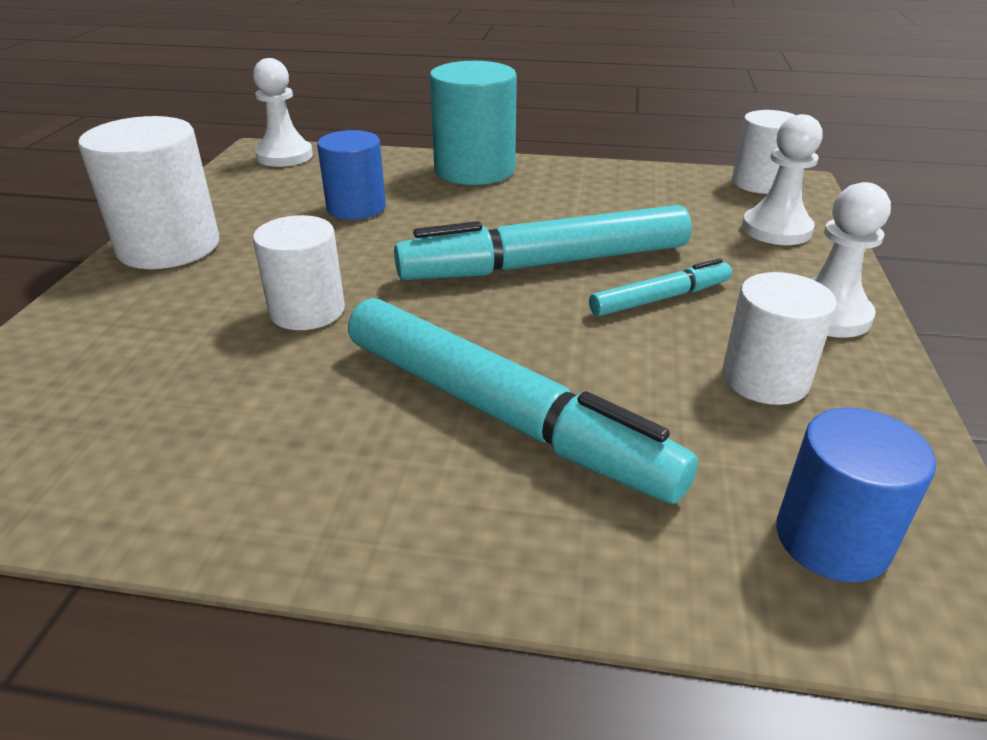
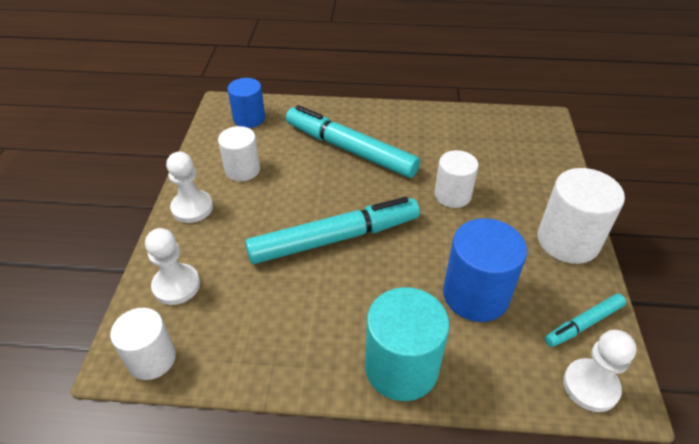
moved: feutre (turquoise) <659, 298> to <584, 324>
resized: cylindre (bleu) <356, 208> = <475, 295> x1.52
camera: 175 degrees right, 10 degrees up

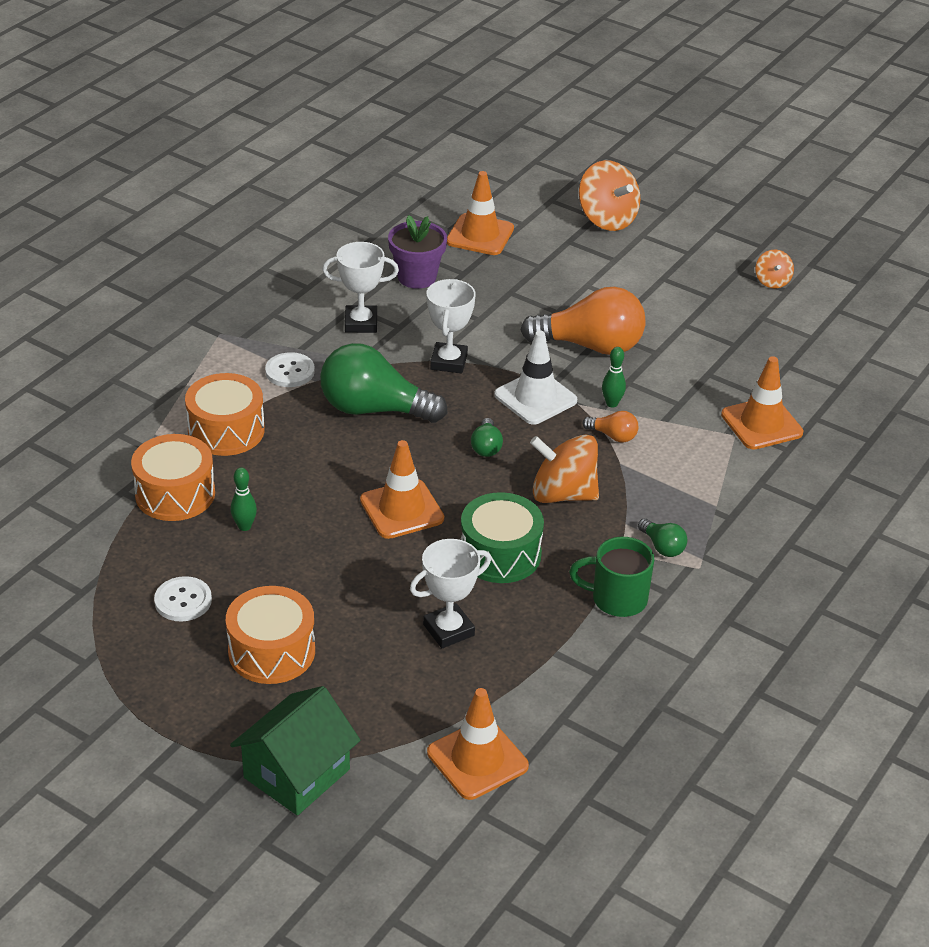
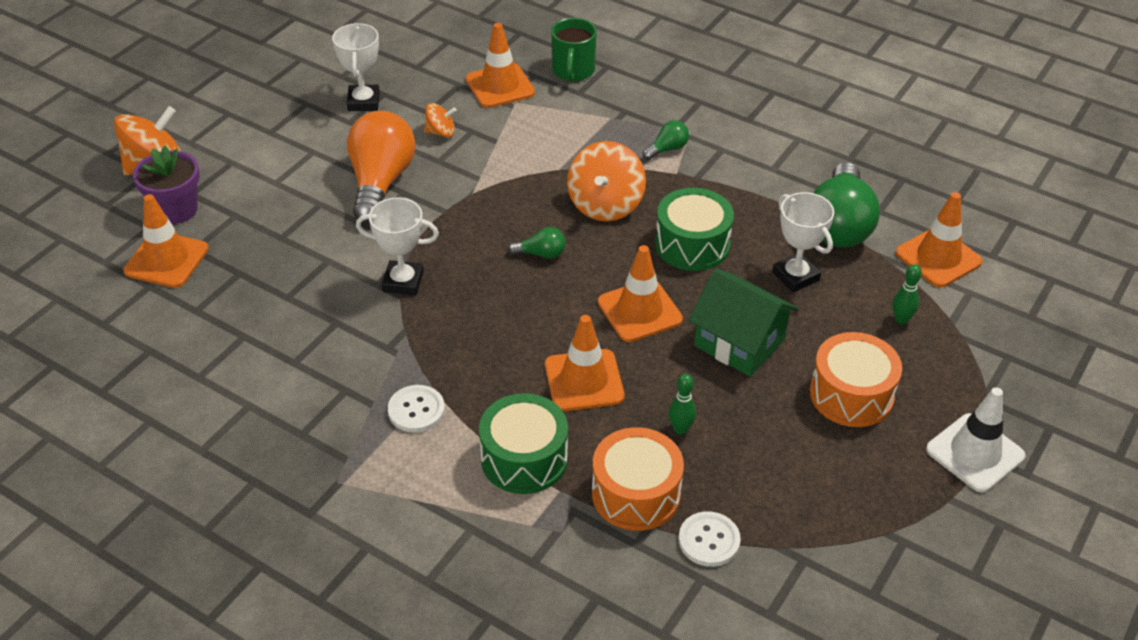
removed: ampoule (orange) <613, 436>
added: cône de chantier (orange) <584, 381>
moved: bouton (blanc) <183, 601> to <709, 540>; maison (vert) <296, 773> to <739, 343>; ampoule (vert) <374, 409> to <839, 225>; trophée (blanc) <361, 323> to <363, 102>; pot de fleurs (violet) <417, 277> to <176, 210>; cône de chantier (blanc) <535, 398> to <975, 453>; tasse (vert) <617, 599> to <573, 71>; quille (vert) <612, 403> to <901, 320>; toupie (orange) <772, 281> to <441, 132>
recoloured: tambour (orange) <226, 430> to tambour (vert) <524, 458>
camera: 90 degrees left, 5 degrees up

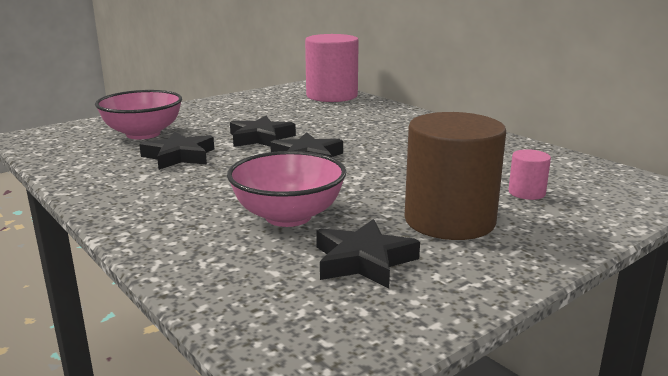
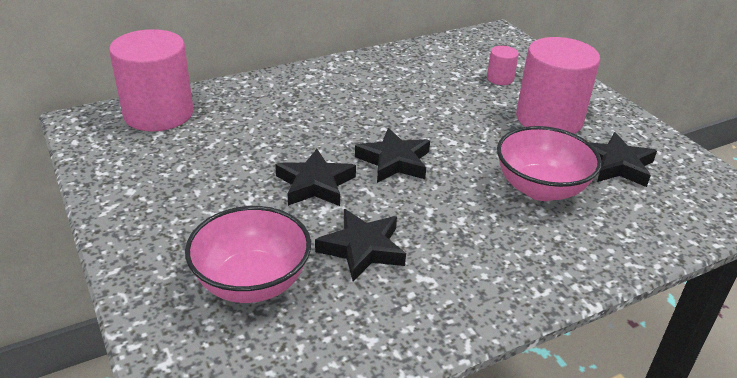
recoloured: cylindre (marron) <449, 220> to cylindre (rose) <549, 119>
camera: 80 degrees left, 15 degrees up

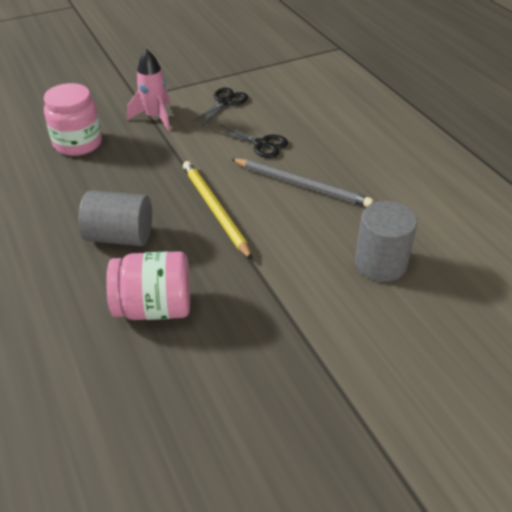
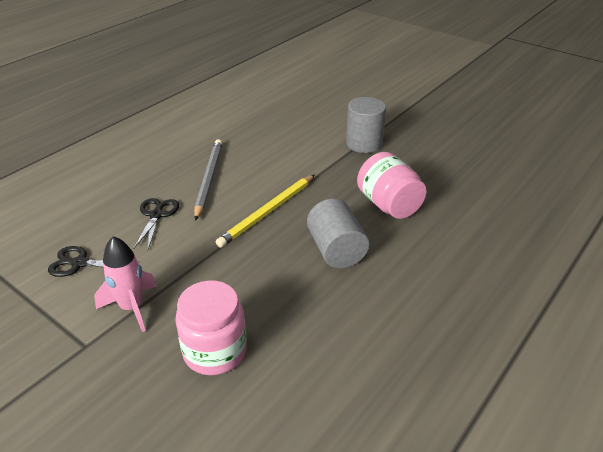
moved: cylindre (gris) <380, 263> to <364, 143>
camera: 115 degrees left, 5 degrees down

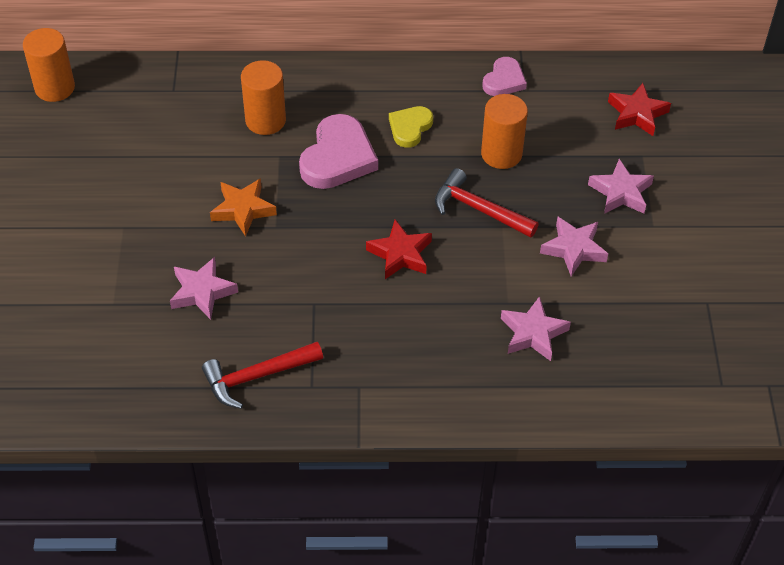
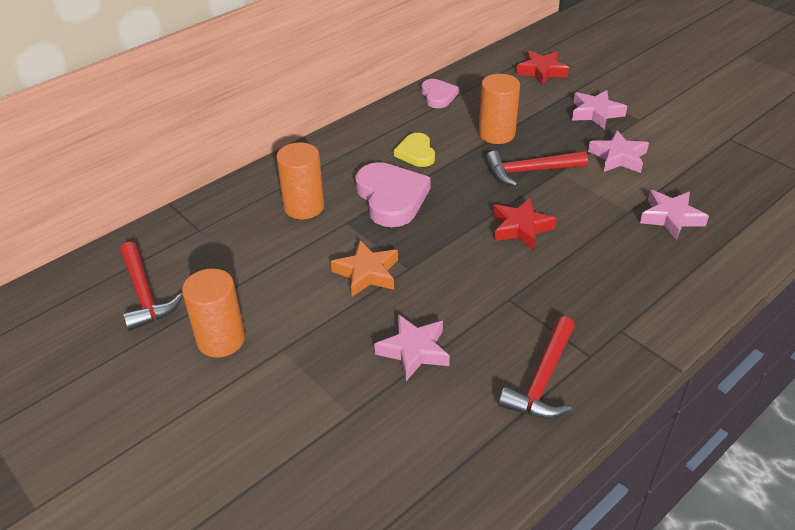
added: marteau (rouge) <145, 294>
moved: cylindre (orange) <55, 88> to <221, 339>
camera: 40 degrees left, 10 degrees down

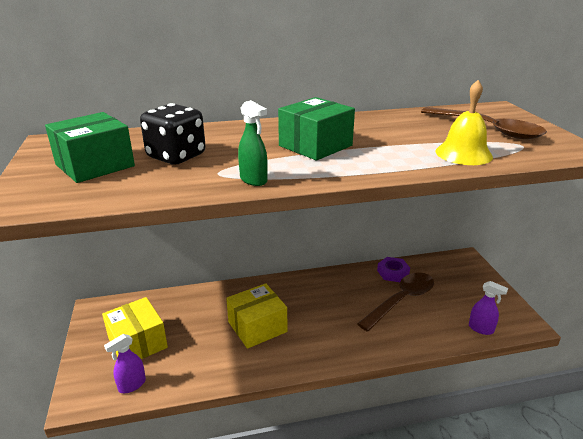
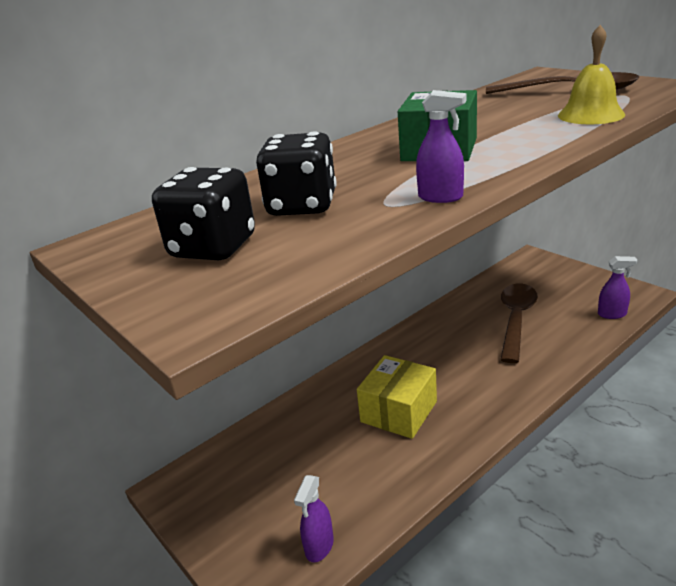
removed: boîte (jaune) <137, 343>; écrou (violet) <393, 273>
replaced: boîte (vert) <95, 165> to dé (noir) <213, 248>
recoloured: vaporisateur (vert) <253, 180> to vaporisateur (violet) <441, 197>
camera: 25 degrees left, 0 degrees up

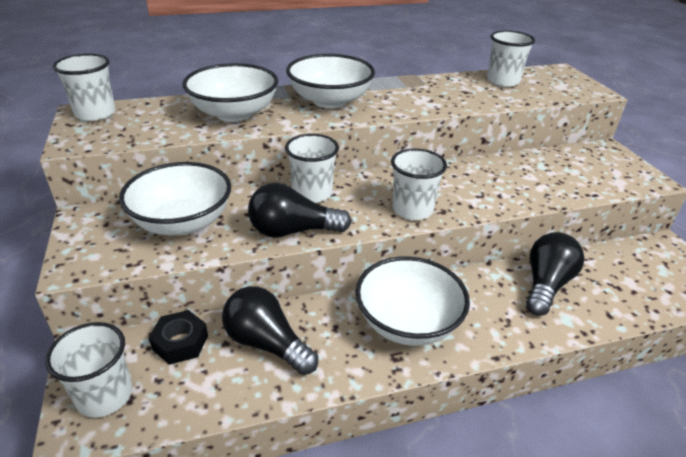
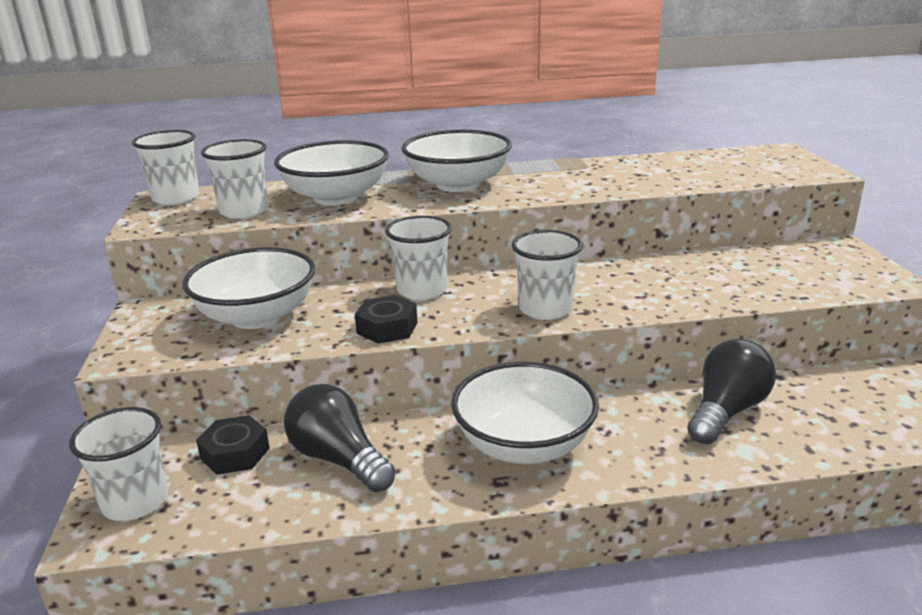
moved: gobelet (blanc) <503, 81> to <244, 211>
replaced: ampoule (noir) <293, 231> to écrou (noir) <387, 328>
camera: 10 degrees right, 10 degrees down

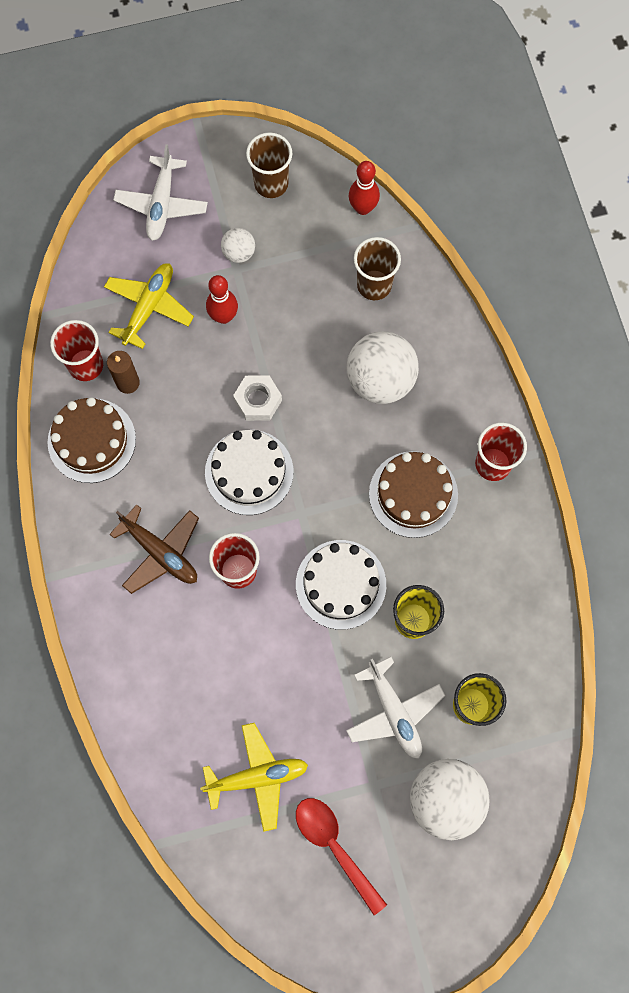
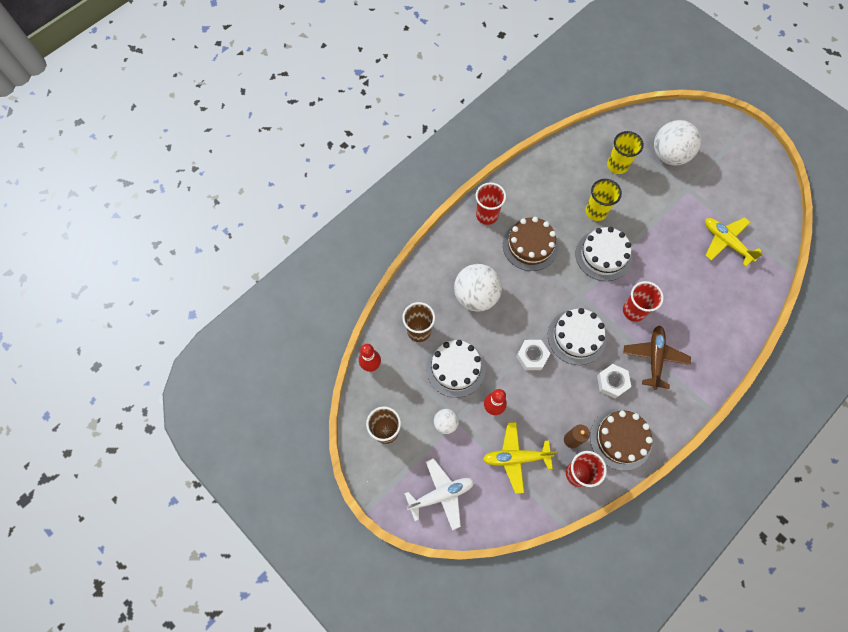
removed: cuillère (rouge) <334, 846>; avion (blanc) <394, 712>
added: gâteau (blanc) <455, 368>; écrou (blanc) <612, 382>
camera: 120 degrees left, 5 degrees down

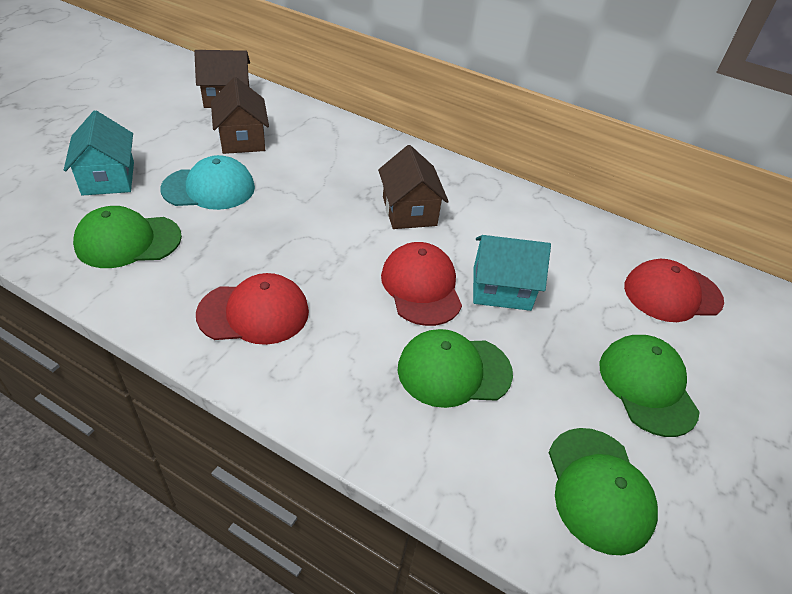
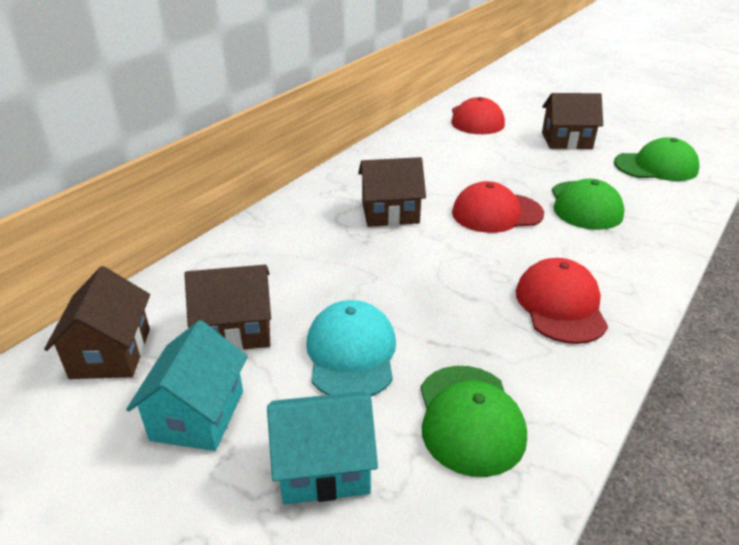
moved: maison (turquoise) <501, 289> to <197, 415>
replaced: casquette (vert) <647, 386> to maison (marron) <566, 141>
camera: 80 degrees left, 10 degrees down

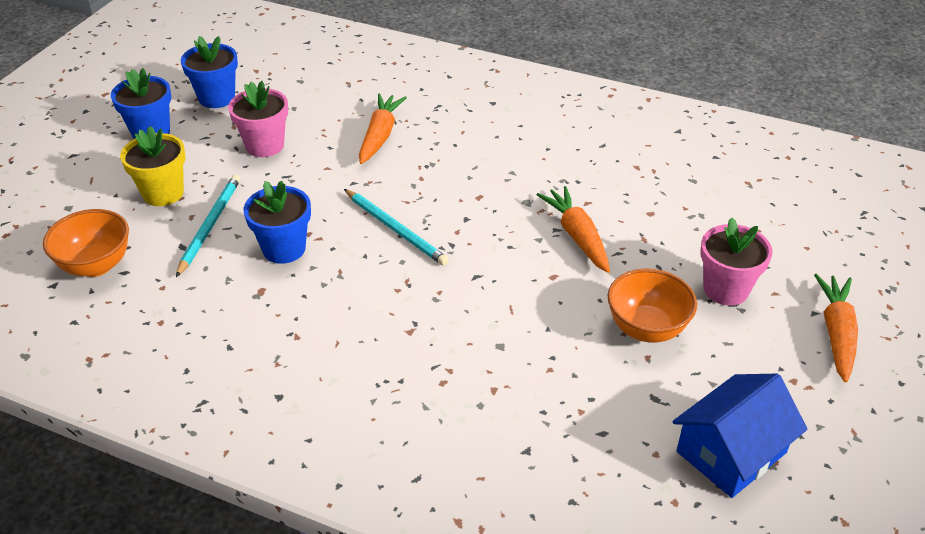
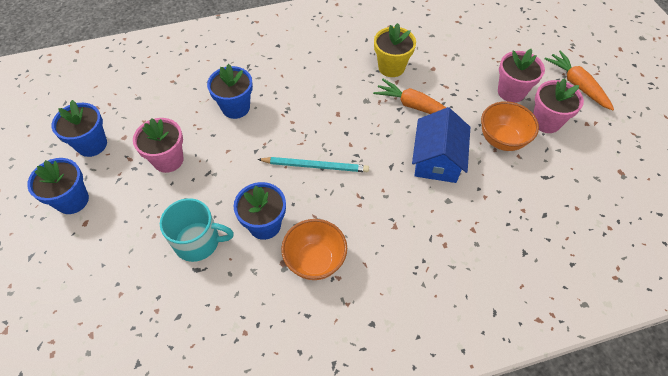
added: pot de fleurs (rose) <546, 122>
moved: bol (orange) <96, 265> to <315, 261>; pot de fleurs (jaune) <163, 193> to <391, 67>; maison (bleu) <731, 452> to <437, 159>
replaced: crayon (turquoise) <210, 225> to tasse (turquoise) <198, 242>; carotte (orange) <380, 136> to pot de fleurs (bleu) <235, 107>
camera: 40 degrees left, 15 degrees up

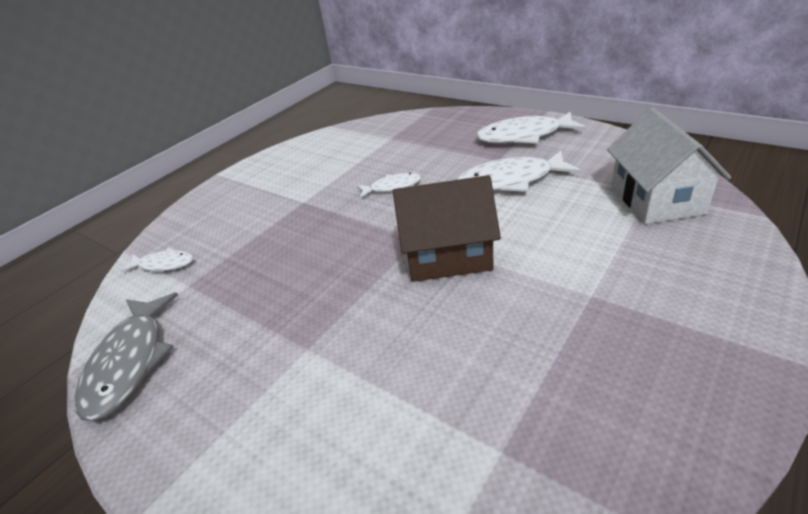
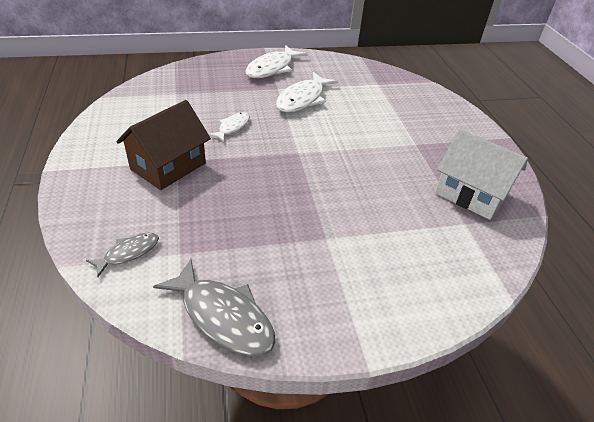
moved: maison (marron) <447, 256> to <168, 166>; maison (blanc) <656, 199> to <471, 194>
recoloured: poisson (blanc) <163, 264> to poisson (gris) <128, 253>
camera: 55 degrees left, 5 degrees up

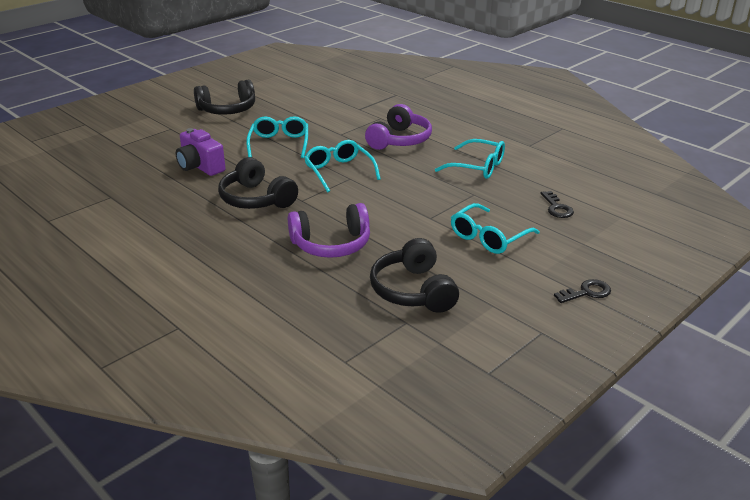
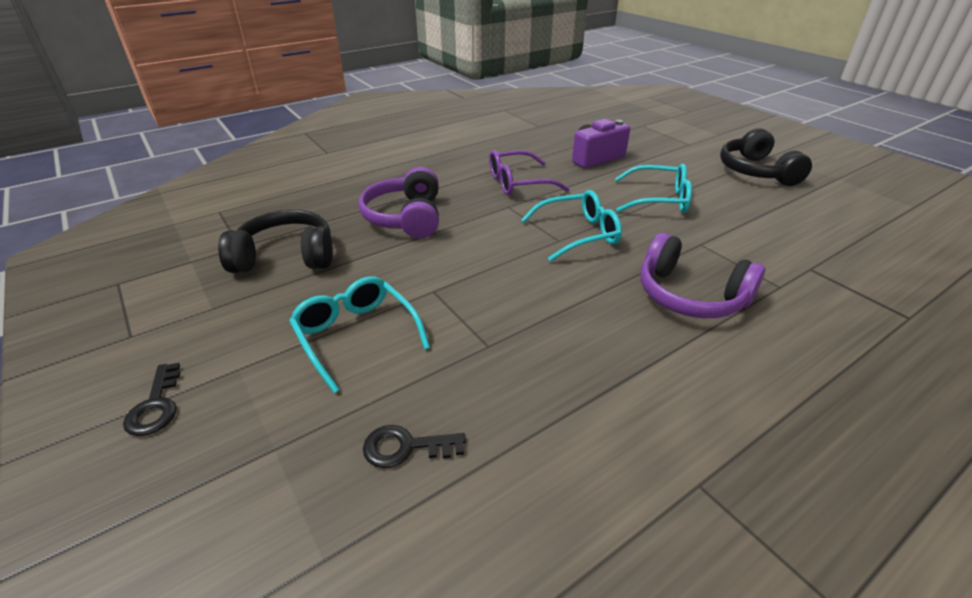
removed: lunettes (turquoise) <478, 167>
replaced: casque audio (noir) <256, 199> to lunettes (violet) <517, 183>
camera: 100 degrees right, 5 degrees up

